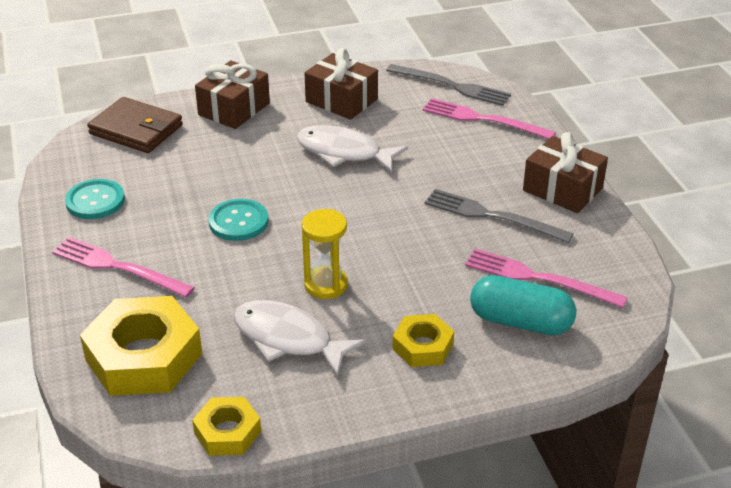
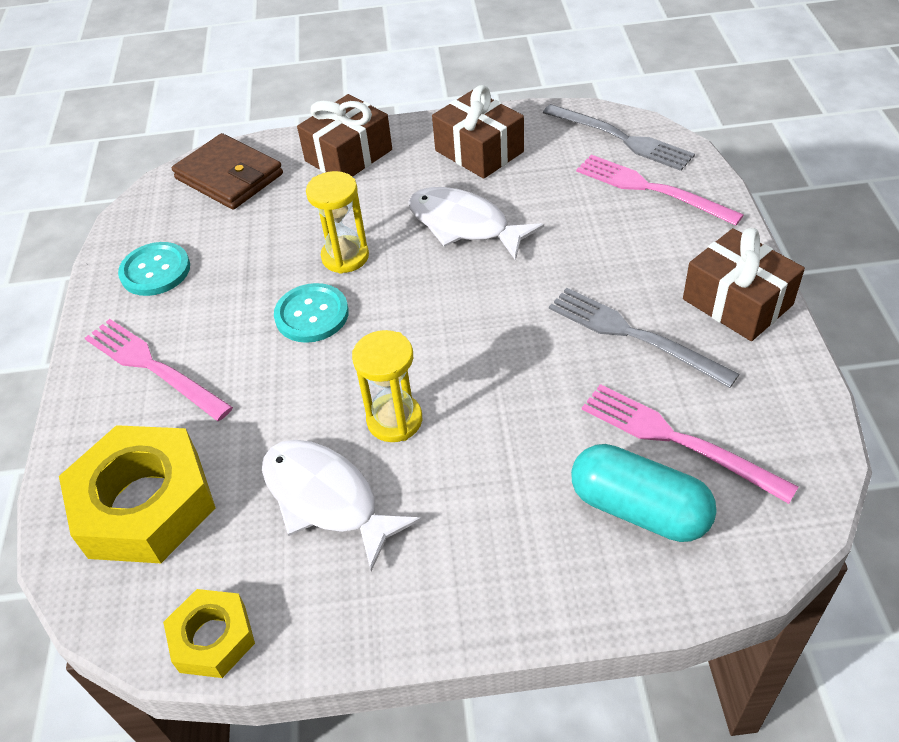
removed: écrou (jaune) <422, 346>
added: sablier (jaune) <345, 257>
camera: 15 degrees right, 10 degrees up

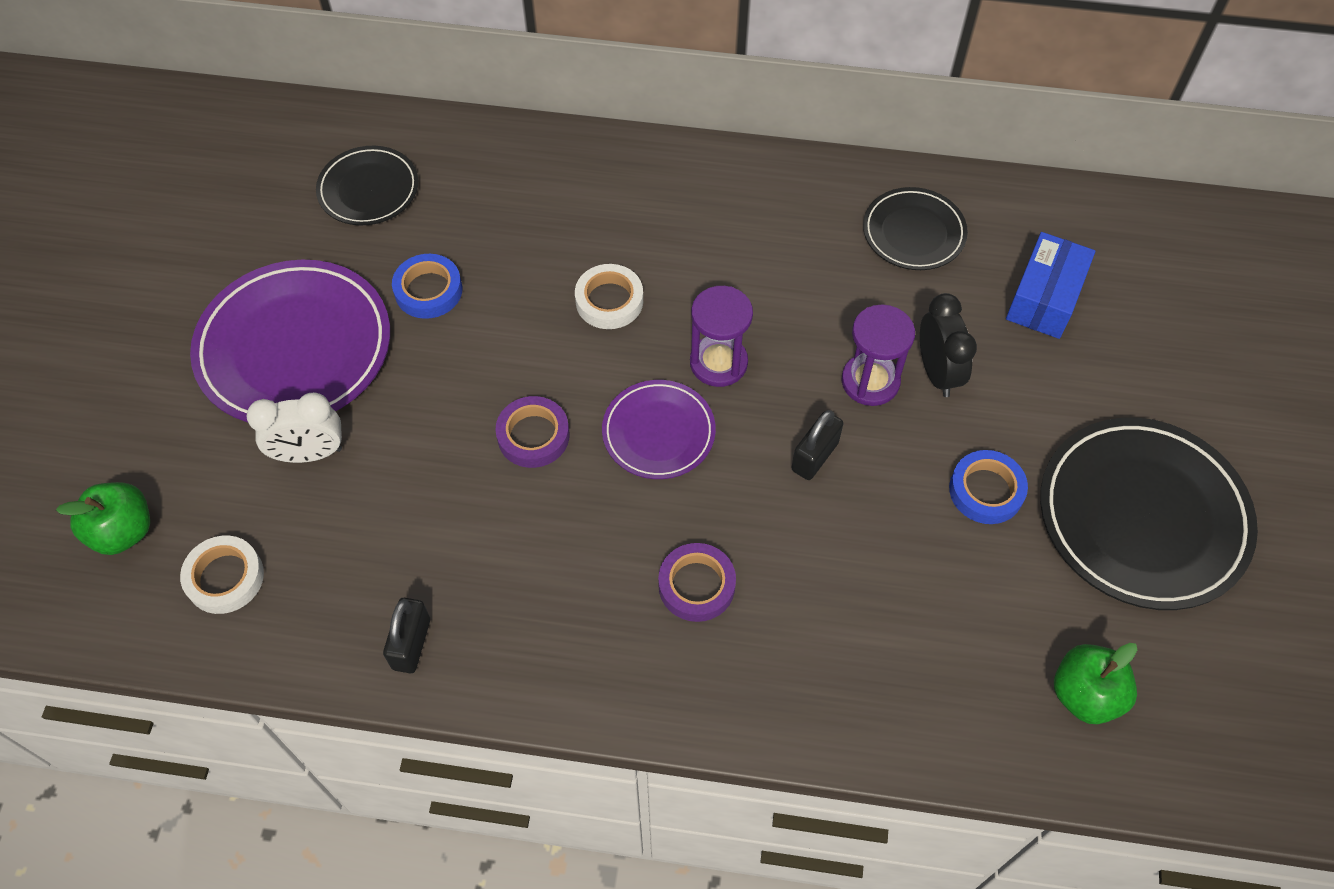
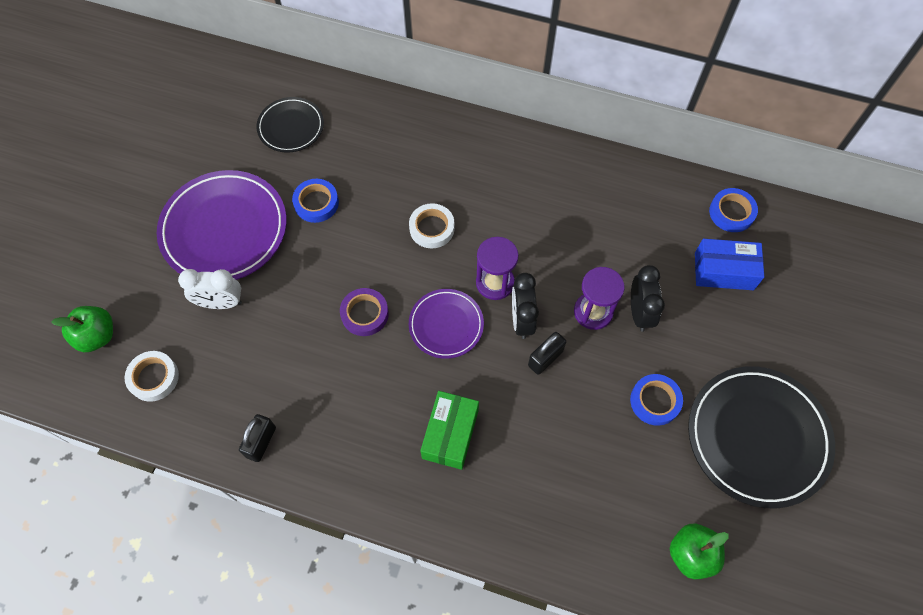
removed: assiette (noir) <913, 233>
added: réveil (noir) <522, 320>; ruban adhésif (bleu) <731, 212>
replaced: ruban adhésif (violet) <696, 585> to boîte (vert) <450, 434>
turned: boîte (bleu) <1044, 298> = <724, 271> 60 degrees clockwise
camera: 10 degrees right, 5 degrees up

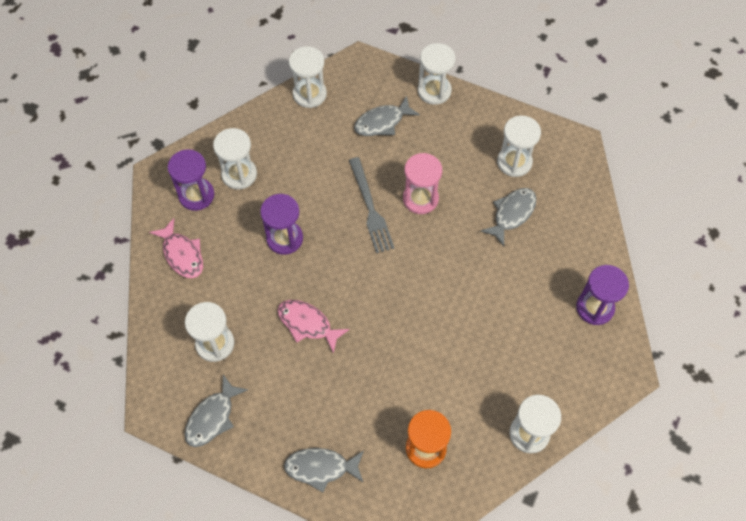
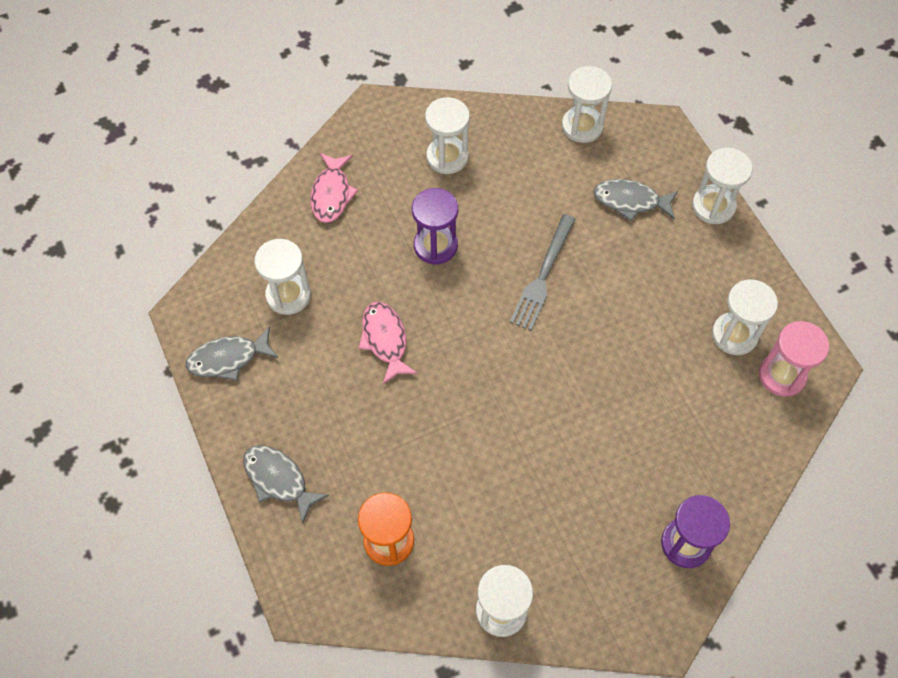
removed: sablier (violet) <196, 195>; poisson (gris) <512, 214>
moved: sablier (rose) <420, 199> to <782, 375>
camera: 40 degrees right, 0 degrees up

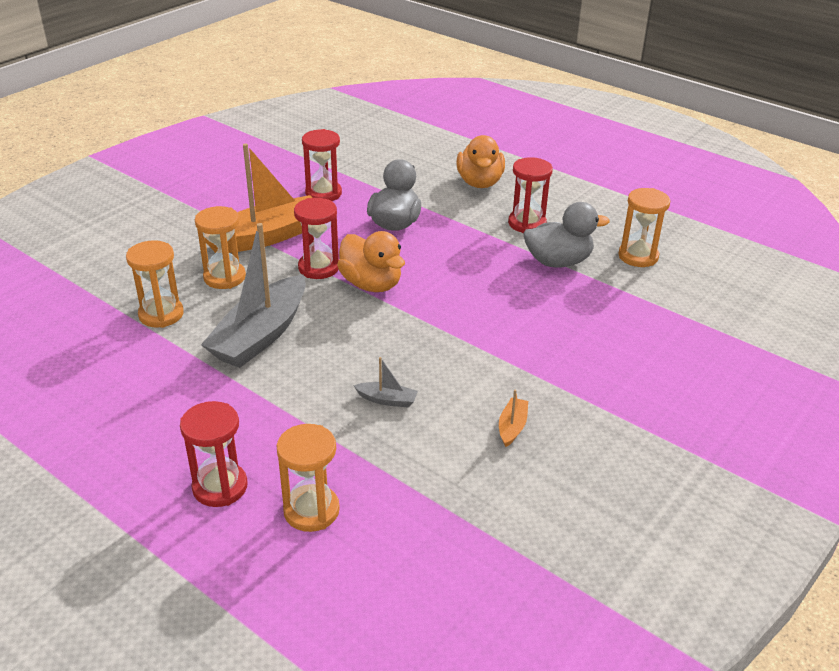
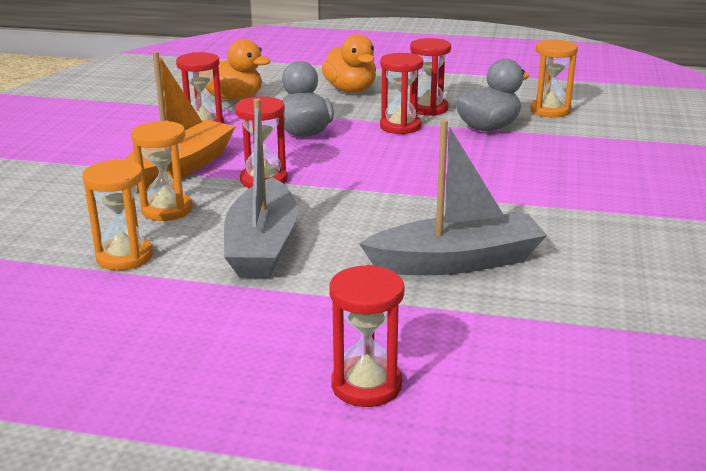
removed: sablier (orange) <311, 510>; bateau (orange) <512, 427>
added: sablier (rouge) <400, 126>
moved: canard (orange) <371, 284> to <233, 98>
resized: bateau (gris) <387, 400> = <456, 262> x2.45
camera: 25 degrees left, 10 degrees down

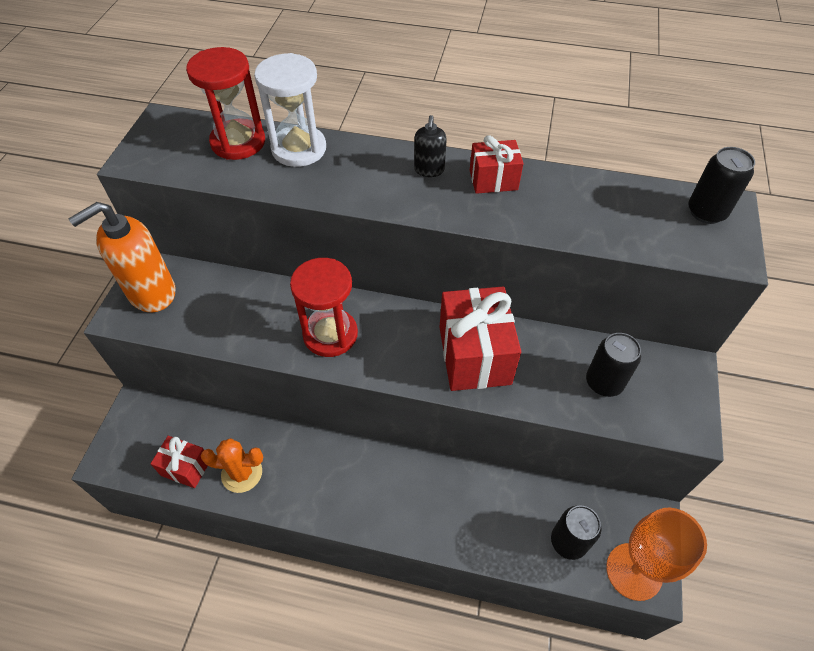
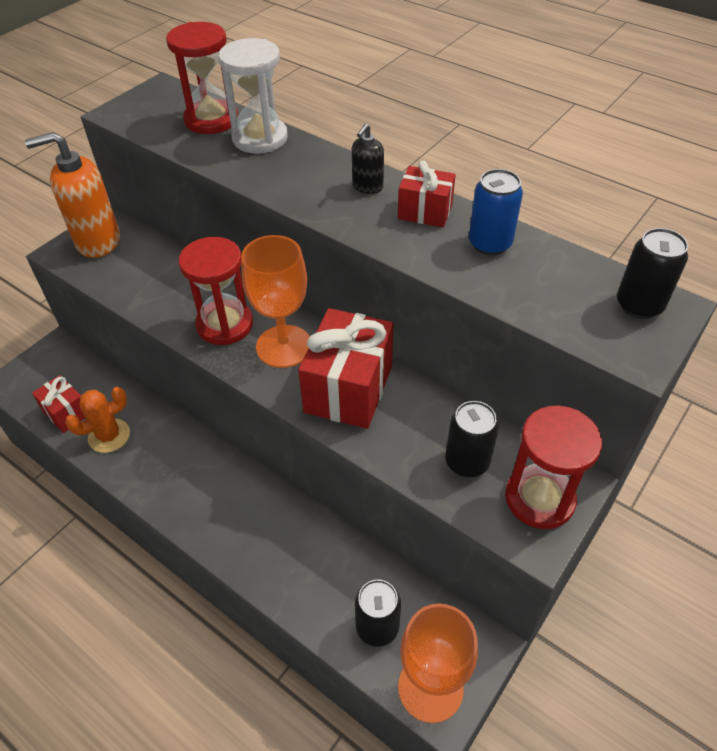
added: verre à pied (orange) <284, 346>; canette (bleu) <490, 243>; sablier (rouge) <539, 498>
turned: cactus (orange) <242, 473> = <109, 436> 60 degrees counterclockwise
camera: 25 degrees right, 5 degrees down

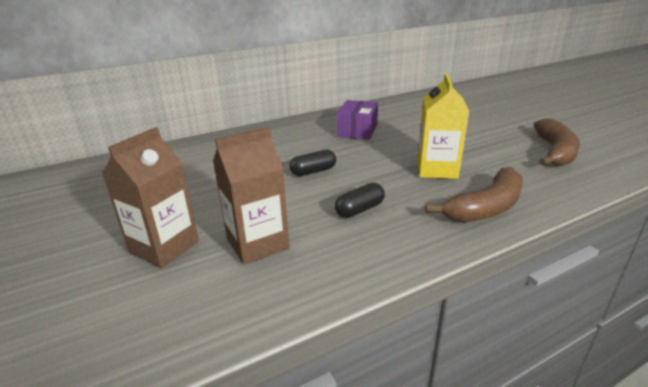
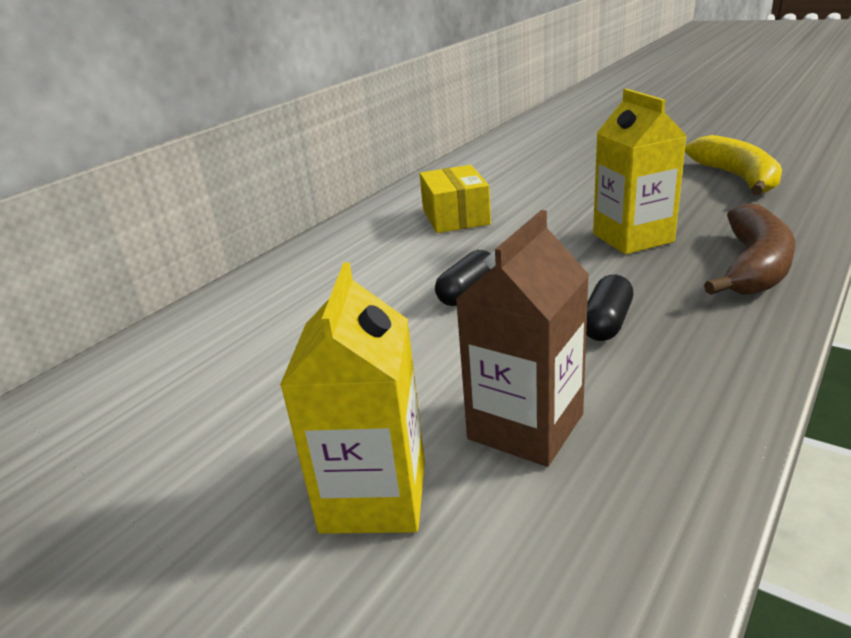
recoloured: brique de lait (marron) <164, 247> to brique de lait (jaune) <374, 496>; boîte (violet) <357, 130> to boîte (jaune) <455, 217>; banane (marron) <554, 152> to banane (jaune) <737, 178>
camera: 25 degrees left, 0 degrees up

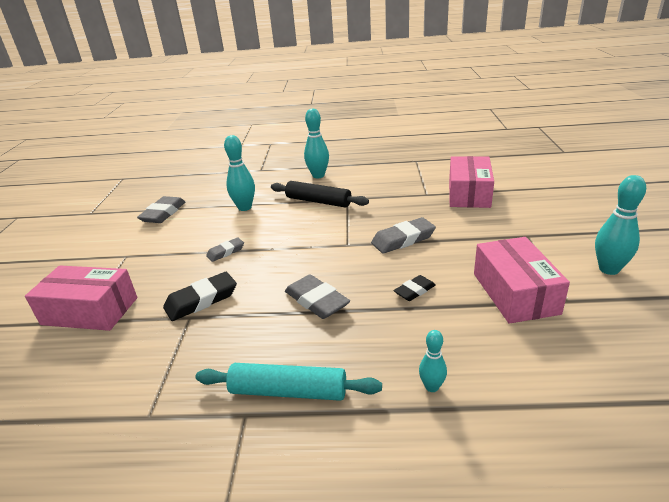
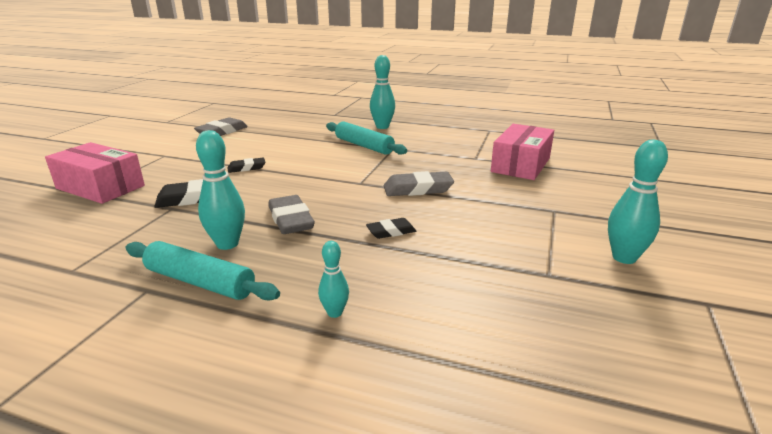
removed: boîte (rose) <515, 293>
moved: quille (turquoise) <245, 207> to <227, 244>
recoloured: gomme (gris) <226, 252> to gomme (noir) <246, 168>; rouleau à pâtisserie (noir) <318, 201> to rouleau à pâtisserie (turquoise) <363, 146>
camera: 15 degrees right, 5 degrees down

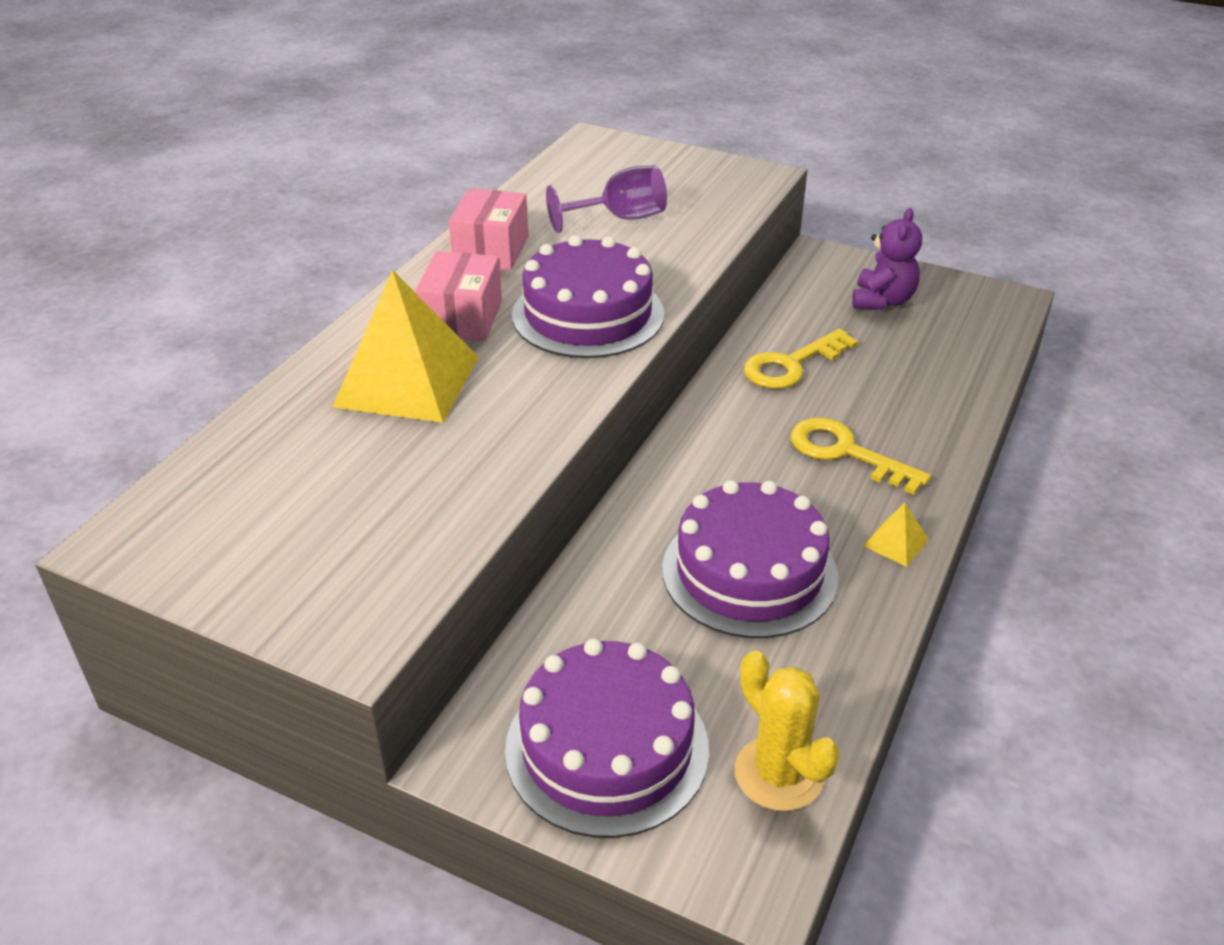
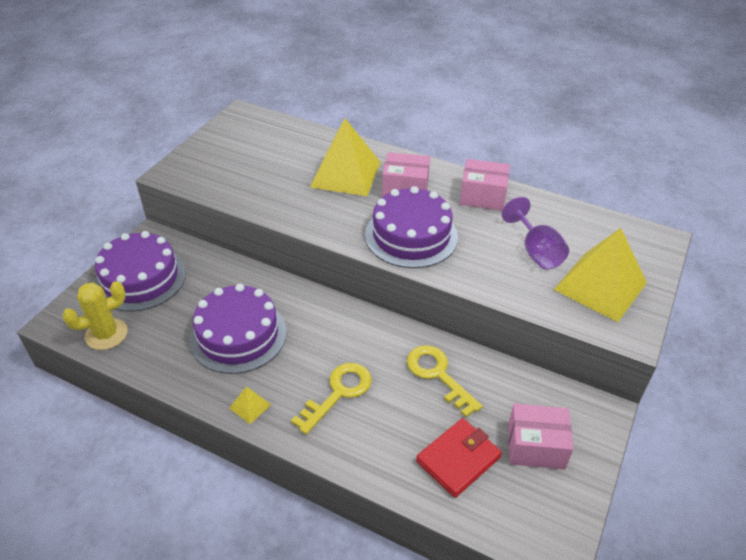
added: portefeuille (rouge) <458, 459>; pyramide (jaune) <600, 286>
replaced: ours en peluche (violet) <882, 301> to boîte (rose) <536, 446>
camera: 90 degrees right, 5 degrees up

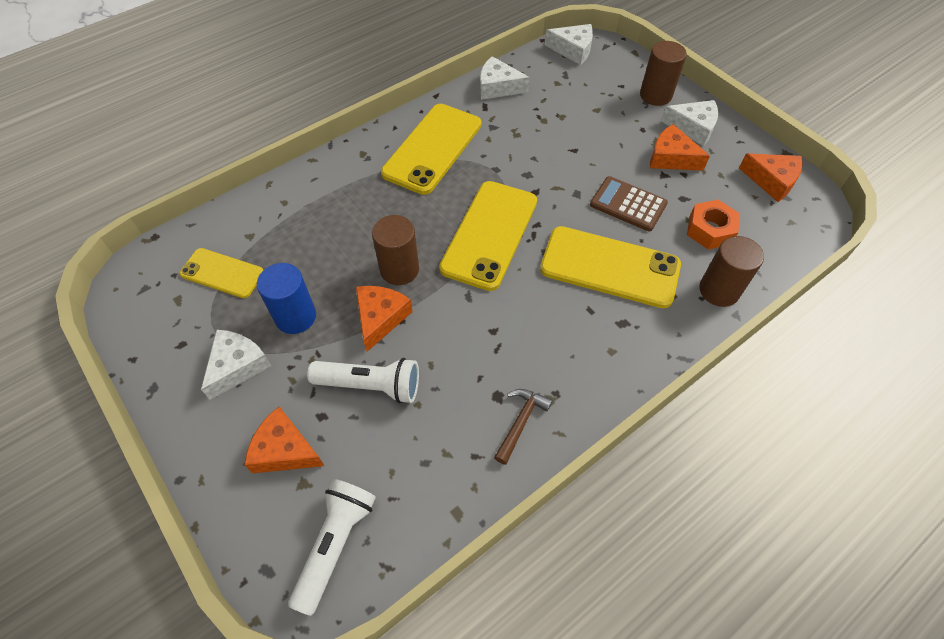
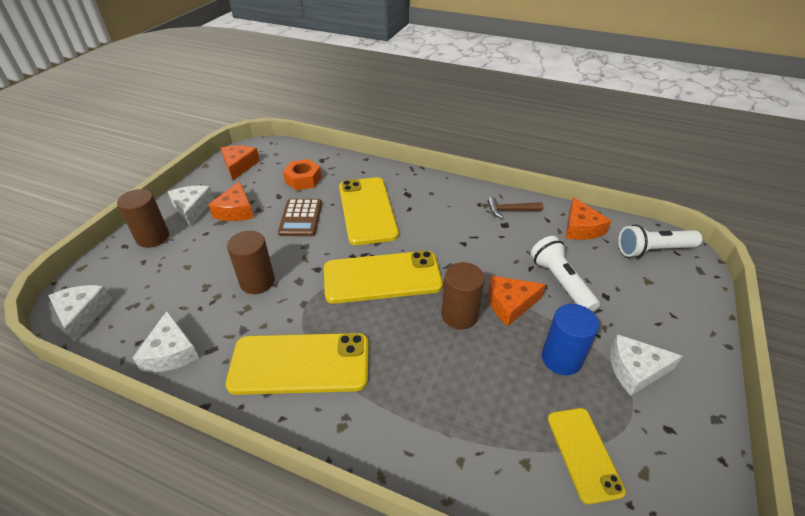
moved: fromage (orange) <284, 450> to <581, 228>; cylindre (marron) <719, 290> to <257, 282>
camera: 120 degrees left, 15 degrees down

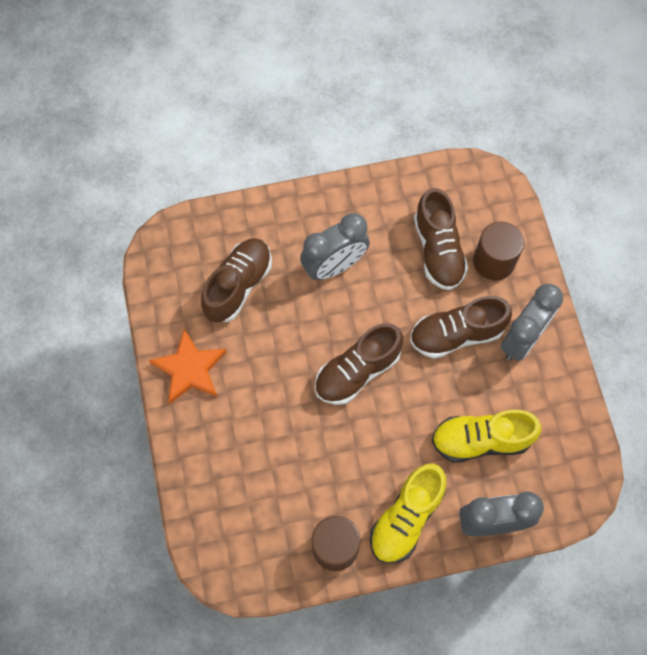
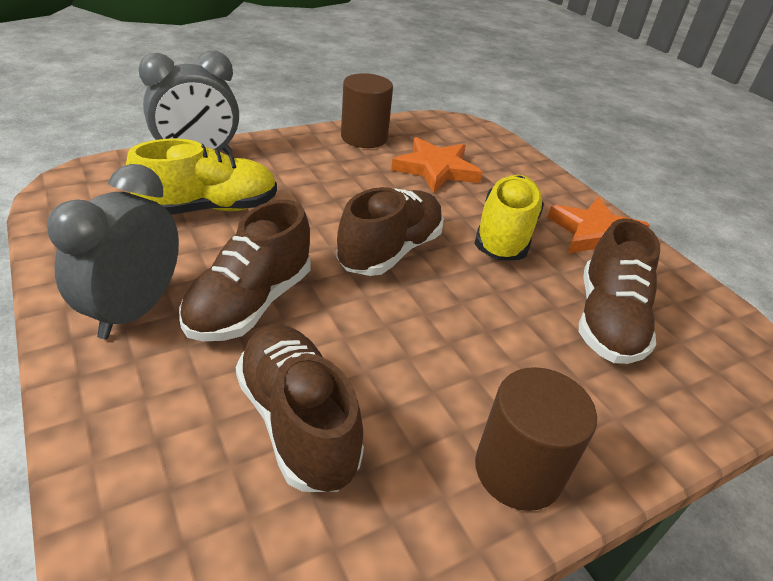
removed: réveil (gris) <334, 266>
added: étoile (orange) <436, 169>
moved: chaussure (jaune) <406, 518> to <504, 235>; cylindre (marron) <494, 261> to <518, 470>
turned: chaussure (marron) <456, 334> = <250, 303> 150 degrees clockwise
camera: 160 degrees right, 30 degrees down

